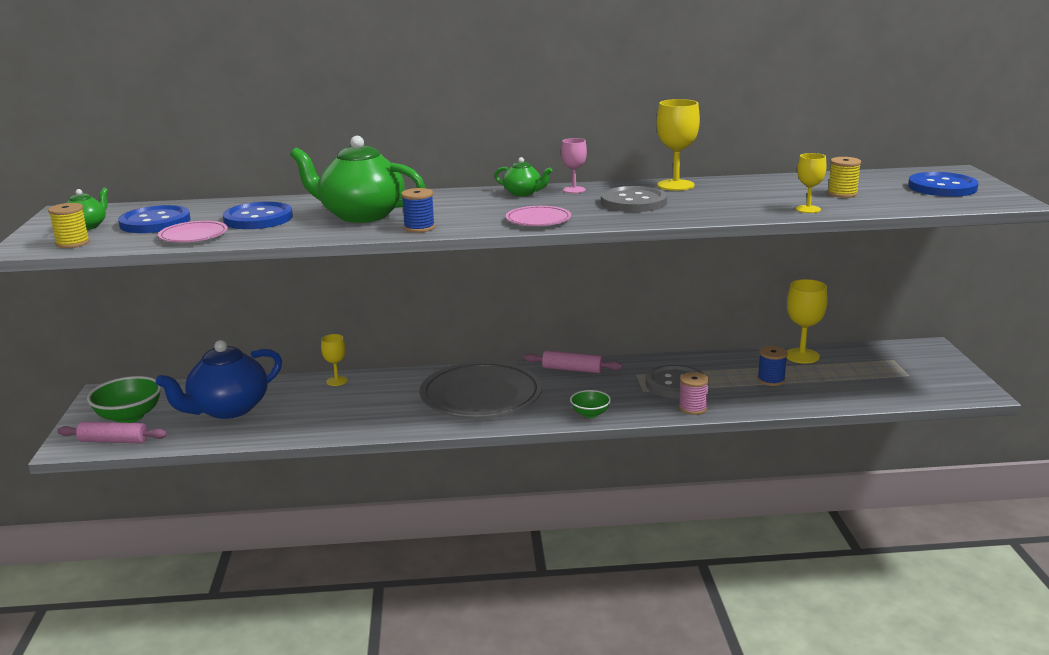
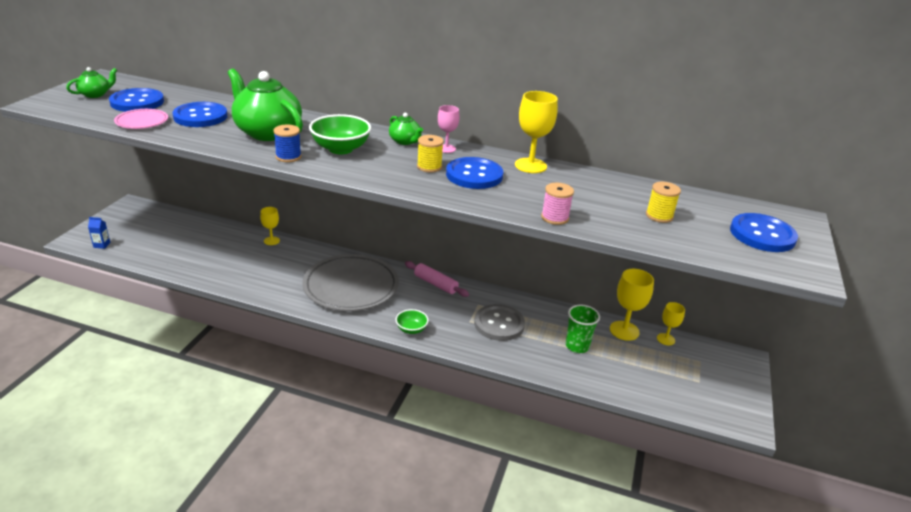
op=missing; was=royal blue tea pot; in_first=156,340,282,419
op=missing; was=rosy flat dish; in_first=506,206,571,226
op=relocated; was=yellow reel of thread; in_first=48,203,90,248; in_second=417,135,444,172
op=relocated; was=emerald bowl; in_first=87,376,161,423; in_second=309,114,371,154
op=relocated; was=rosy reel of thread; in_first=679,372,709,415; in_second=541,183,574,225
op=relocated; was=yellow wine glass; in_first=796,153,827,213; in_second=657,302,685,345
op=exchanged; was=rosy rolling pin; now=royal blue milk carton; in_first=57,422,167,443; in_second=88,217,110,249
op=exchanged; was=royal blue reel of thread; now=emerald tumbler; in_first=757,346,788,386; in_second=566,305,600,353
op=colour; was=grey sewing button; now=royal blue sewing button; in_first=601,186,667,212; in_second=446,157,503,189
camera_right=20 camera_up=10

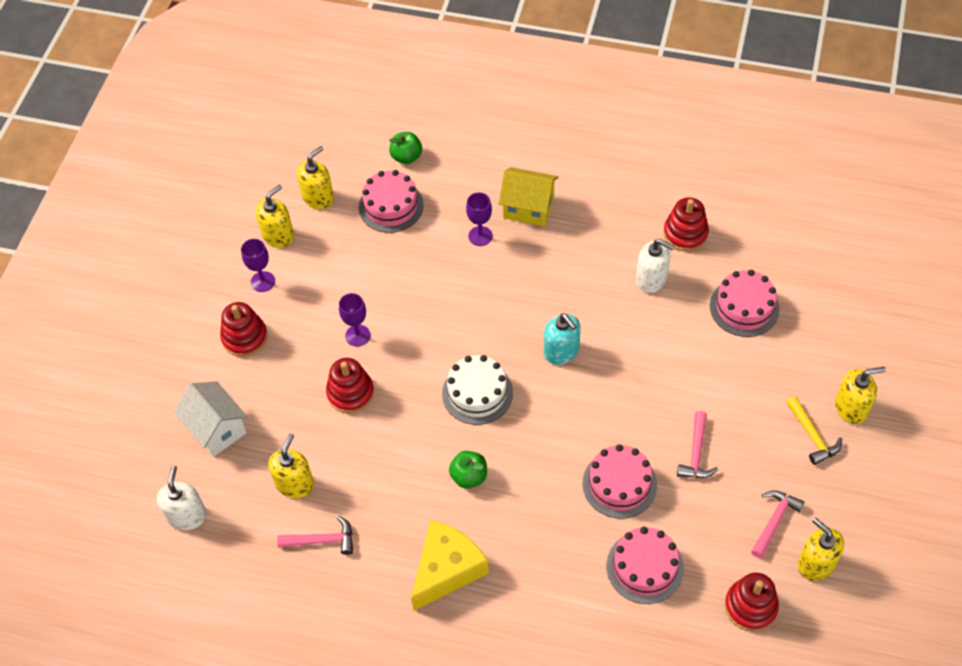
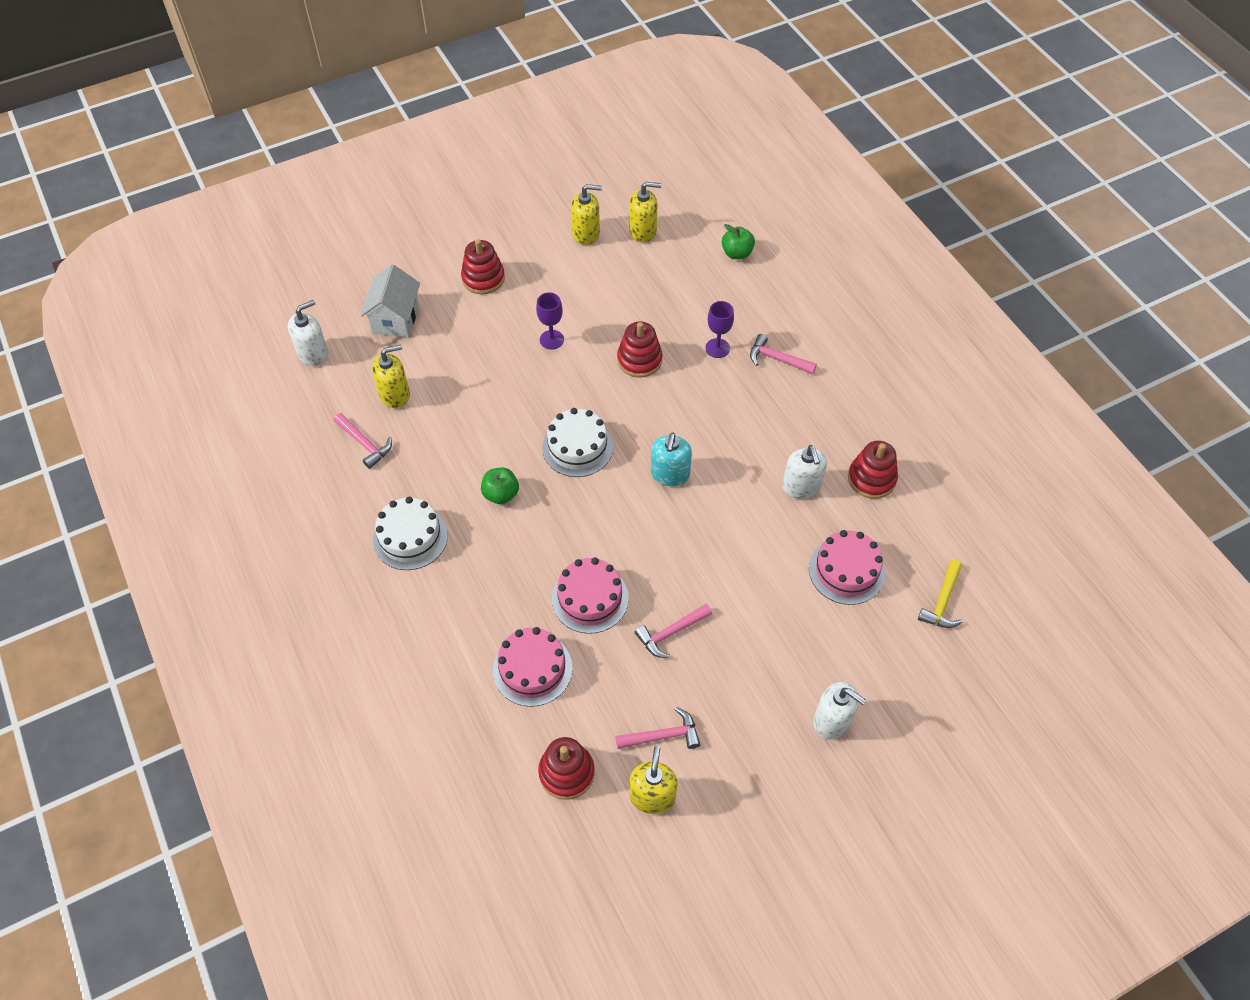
op=missing; was=royal purple wine glass; in_first=241,239,275,292
op=missing; was=rosy layer cake; in_first=359,170,424,233
op=relocated; was=crimson stacking rings; in_first=326,358,374,414; in_second=617,321,663,378
op=relocated; was=yellow claw hammer; in_first=786,396,842,465; in_second=918,560,962,628
op=exchanged; was=yellow piece of cheese; now=pure white layer cake; in_first=411,520,489,611; in_second=373,497,448,570
op=exchanged; was=yellow cottage; now=rosy claw hammer; in_first=499,167,558,227; in_second=750,334,817,374
op=colour; was=yellow soap pump; now=pure white soap pump; in_first=835,367,886,424; in_second=814,682,866,739
camera_right=45 camera_up=0

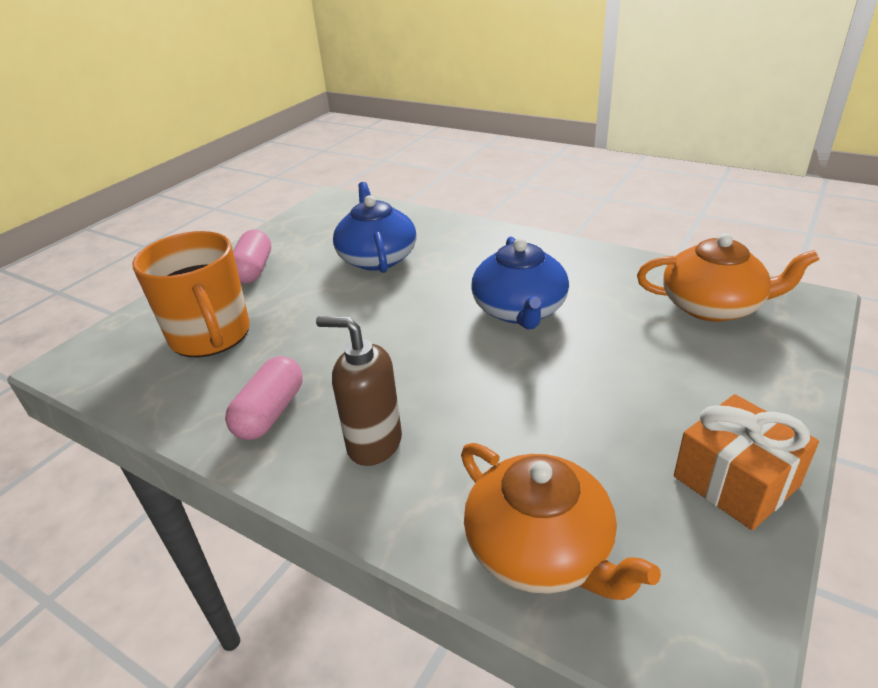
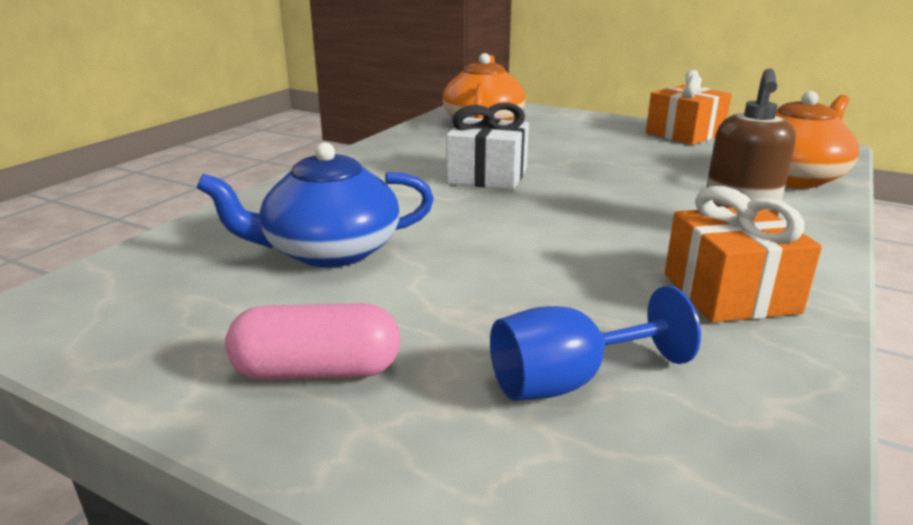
op=exchanged; was=orange-coloured coffee mug; now=royal blue wine glass; in_first=132,231,250,357; in_second=490,286,701,401
op=exchanged; was=rosy capsule; now=orange-coloured present; in_first=225,356,303,440; in_second=665,186,822,322
op=exchanged; was=royal blue tea pot; now=pure white present; in_first=471,237,569,330; in_second=446,103,529,190
camera_right=-95 camera_up=-10

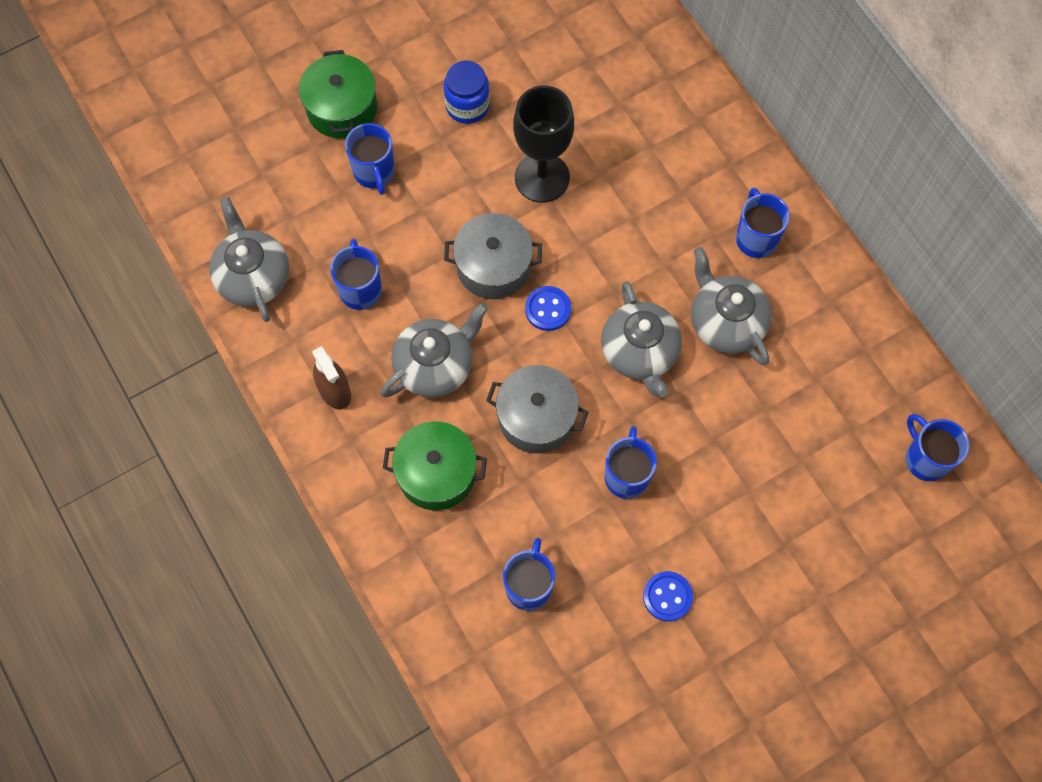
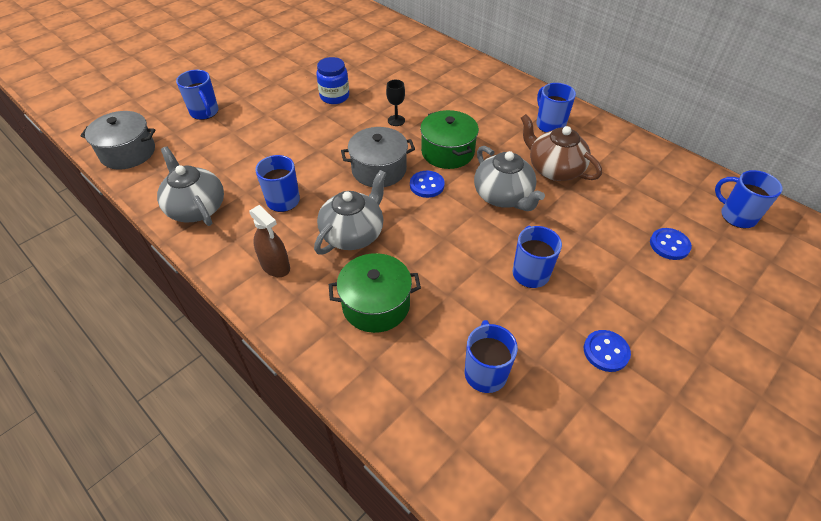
op=appeared; now=royal blue sewing button; in_second=650,228,692,260
op=relocated; was=emerald pot; in_first=299,50,377,138; in_second=420,110,479,169
op=relocated; was=royal blue coffee mug; in_first=345,123,395,195; in_second=176,70,218,120
op=relocated; was=grey pot; in_first=486,365,588,453; in_second=80,111,155,169
op=colour; was=grey tea pot; now=dark brown tea pot; in_first=691,247,772,365; in_second=521,114,602,181
op=size; was=jet-black wine glass; in_first=513,86,574,202; in_second=386,80,405,126; ratio=0.46
camera_right=-15 camera_up=-20

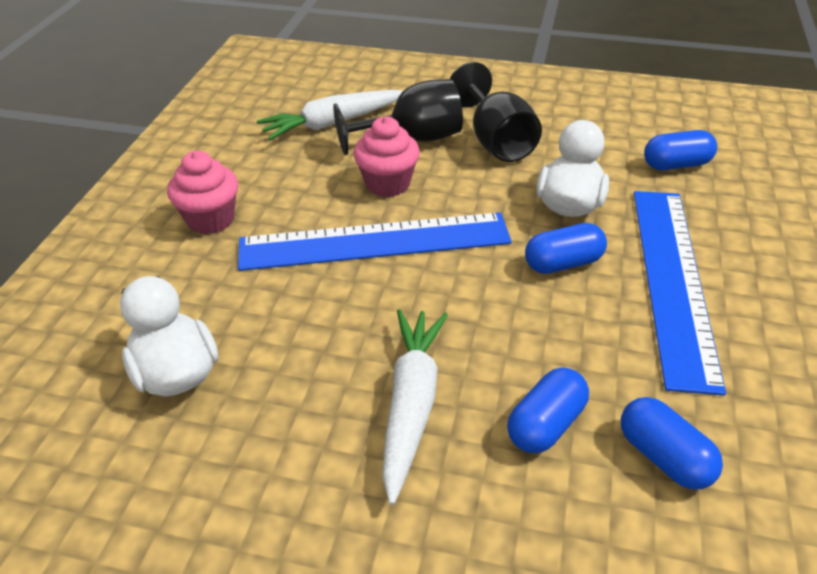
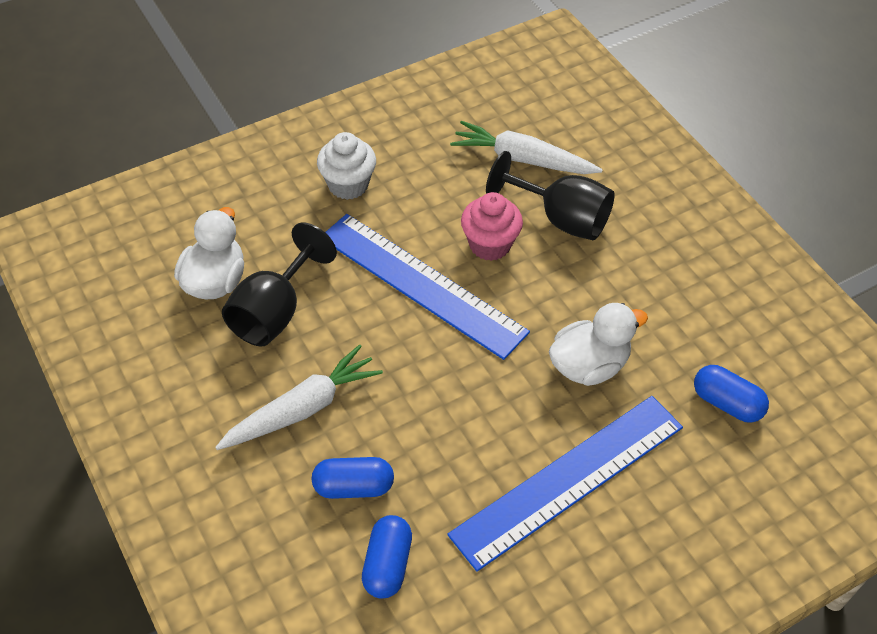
op=missing; was=royal blue capsule; in_first=525,223,607,274
op=relocated; was=jet-black wine glass; in_first=450,62,542,162; in_second=222,222,337,346
op=colour; was=rosy fairy cake; now=pure white fairy cake; in_first=167,151,238,234; in_second=317,132,376,200
camera_right=45 camera_up=10

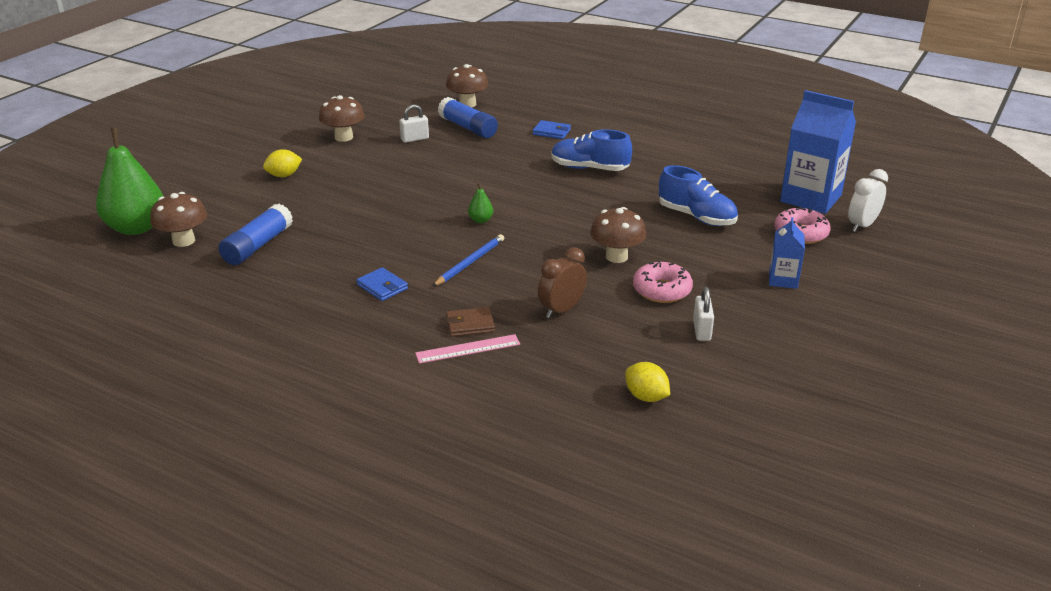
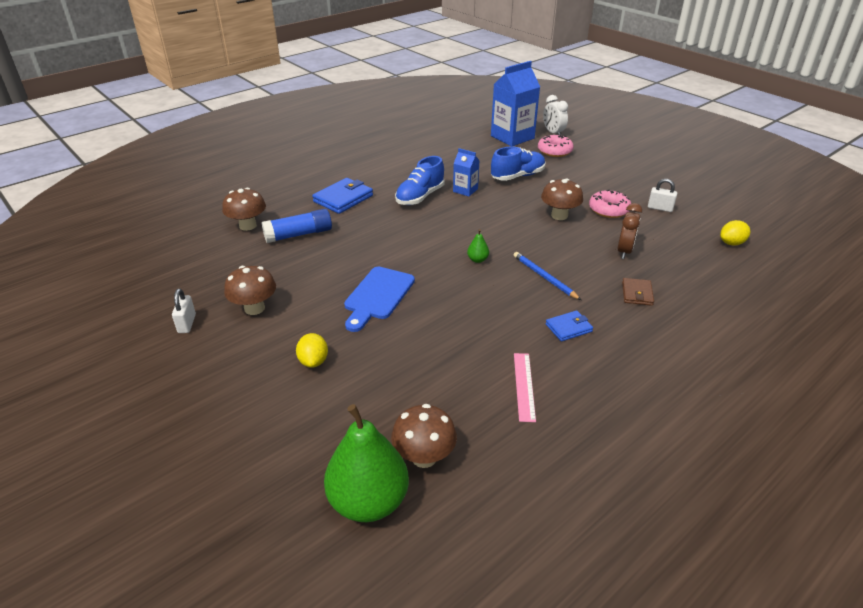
op=missing; was=royal blue glue stick; in_first=218,204,293,265
op=appeared; now=royal blue cutting board; in_second=344,267,415,332
op=relocated; was=pure white padlock; in_first=399,104,429,143; in_second=172,289,196,333
op=relocated; was=rosy measuring stick; in_first=415,334,520,364; in_second=514,353,536,422
op=relocated; was=royal blue milk carton; in_first=769,217,805,289; in_second=453,148,480,196
op=spun; was=dark brown clock; in_first=538,247,587,318; in_second=618,203,642,259; clockwise=-135
op=size; was=royal blue card wallet; in_first=533,120,571,139; in_second=312,178,373,214; ratio=1.69
camera_right=-70 camera_up=5

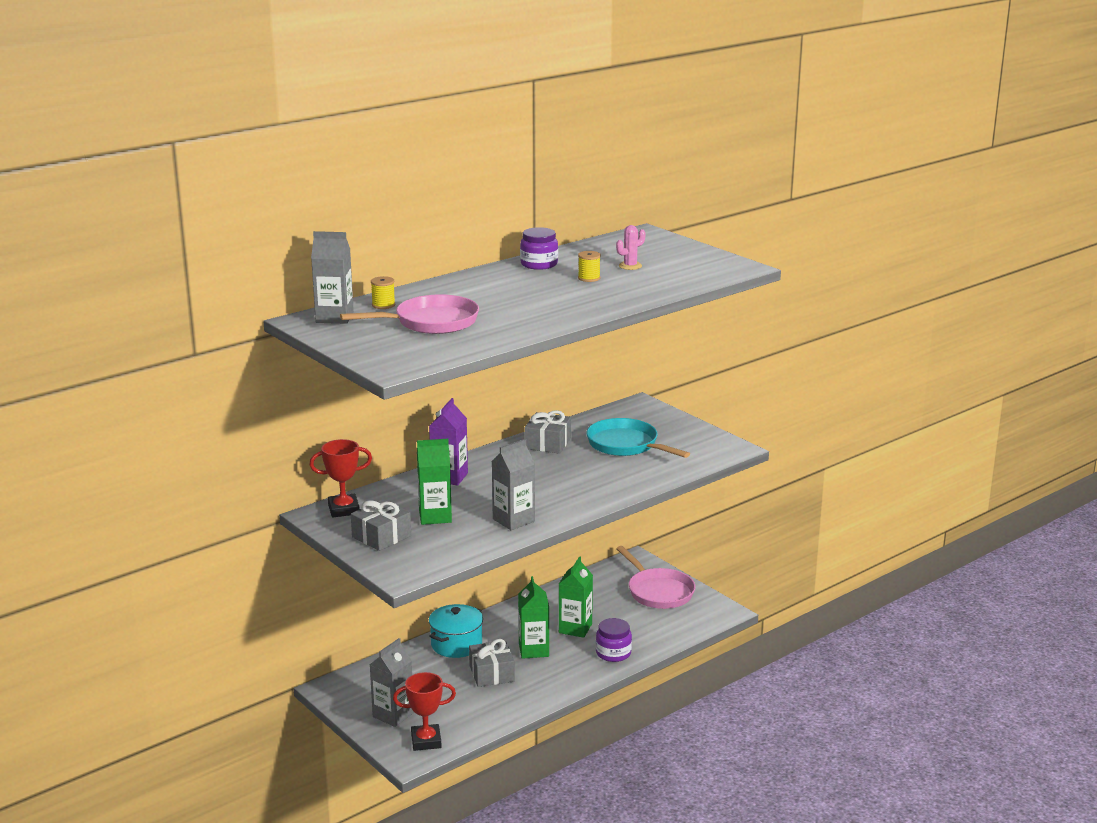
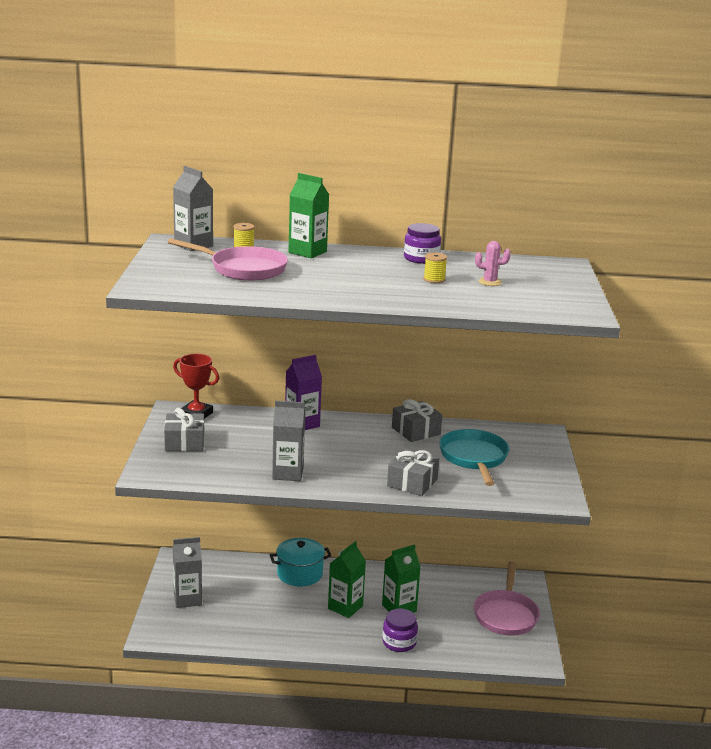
op=missing; was=crimson trophy; in_first=393,672,456,751
op=relocated; was=emerald milk carton; in_first=417,439,452,525; in_second=288,173,329,258
op=relocated; was=grey present; in_first=469,639,515,687; in_second=387,449,439,496
camera_right=40 camera_up=0

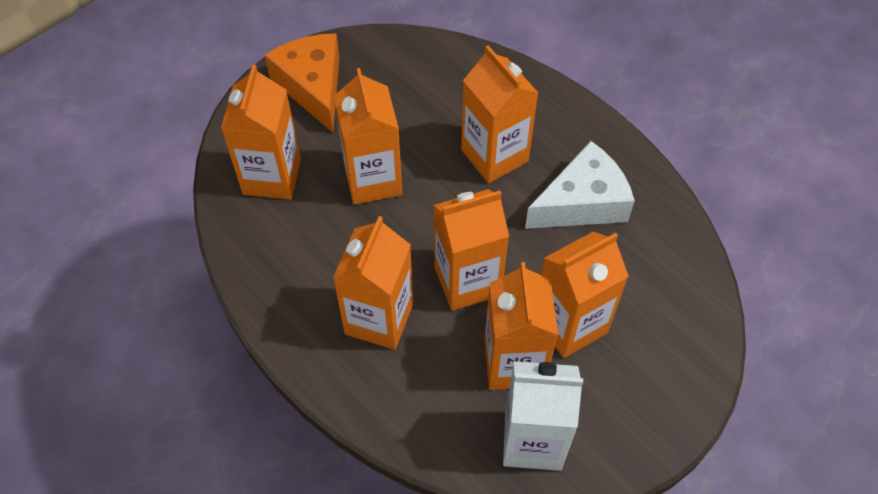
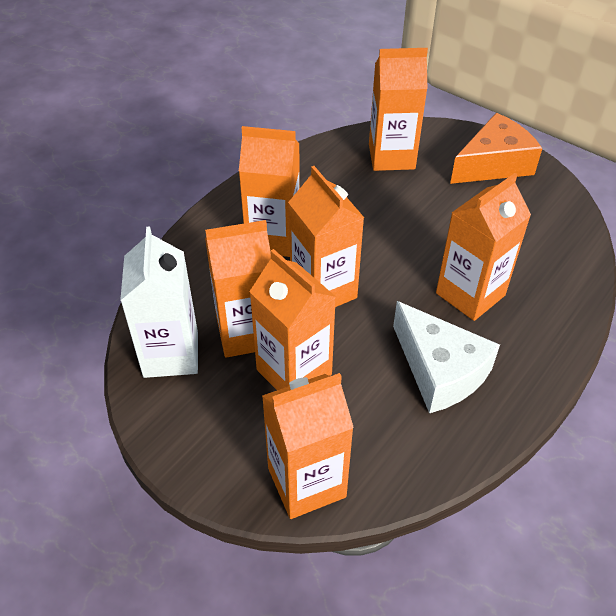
op=relocated; was=orange-coloured milk carton; in_first=334,68,402,205; in_second=262,373,354,519
camera_right=80 camera_up=-10

